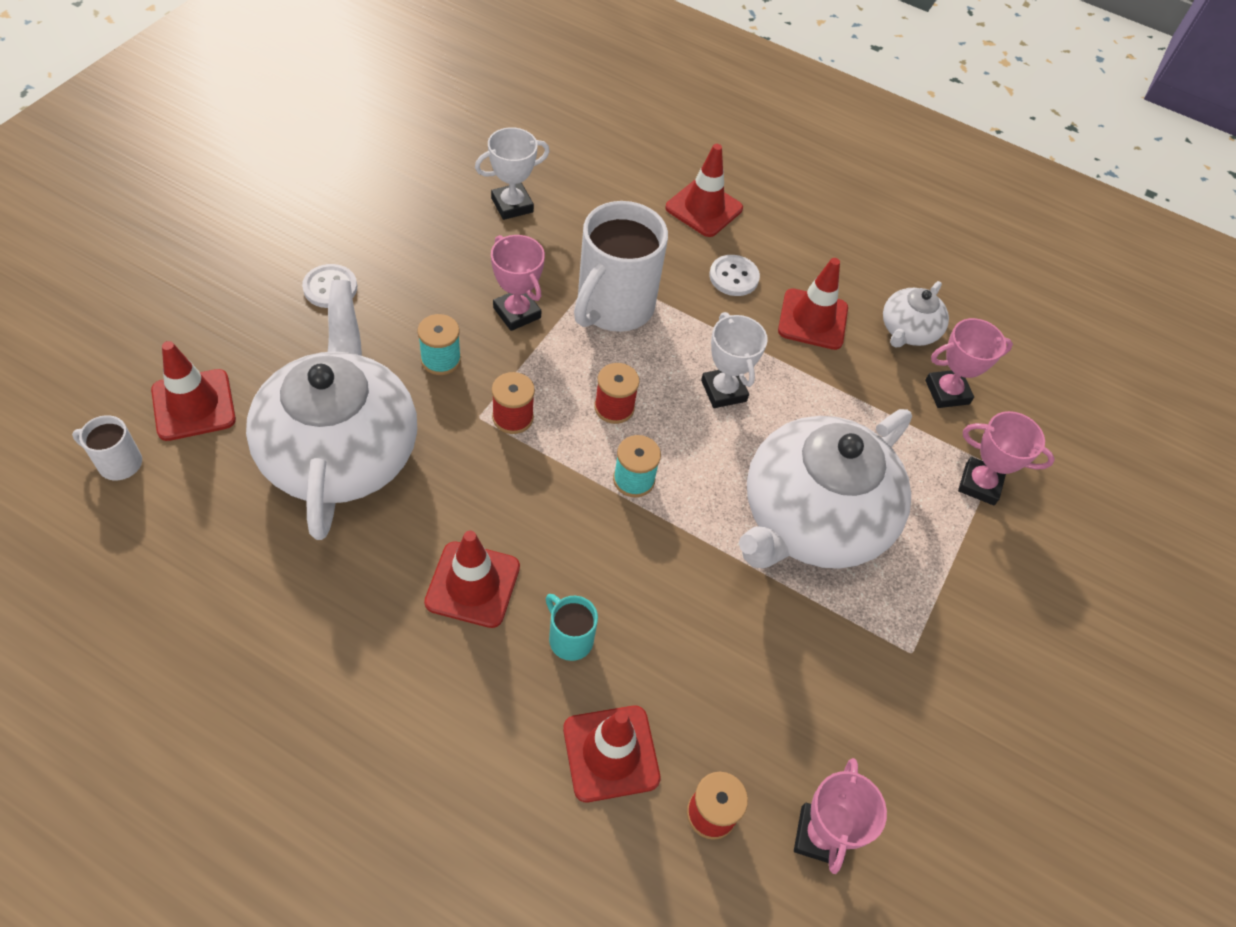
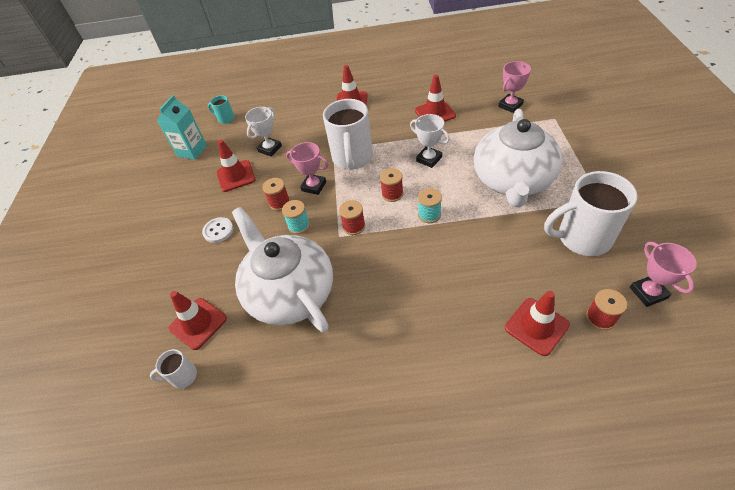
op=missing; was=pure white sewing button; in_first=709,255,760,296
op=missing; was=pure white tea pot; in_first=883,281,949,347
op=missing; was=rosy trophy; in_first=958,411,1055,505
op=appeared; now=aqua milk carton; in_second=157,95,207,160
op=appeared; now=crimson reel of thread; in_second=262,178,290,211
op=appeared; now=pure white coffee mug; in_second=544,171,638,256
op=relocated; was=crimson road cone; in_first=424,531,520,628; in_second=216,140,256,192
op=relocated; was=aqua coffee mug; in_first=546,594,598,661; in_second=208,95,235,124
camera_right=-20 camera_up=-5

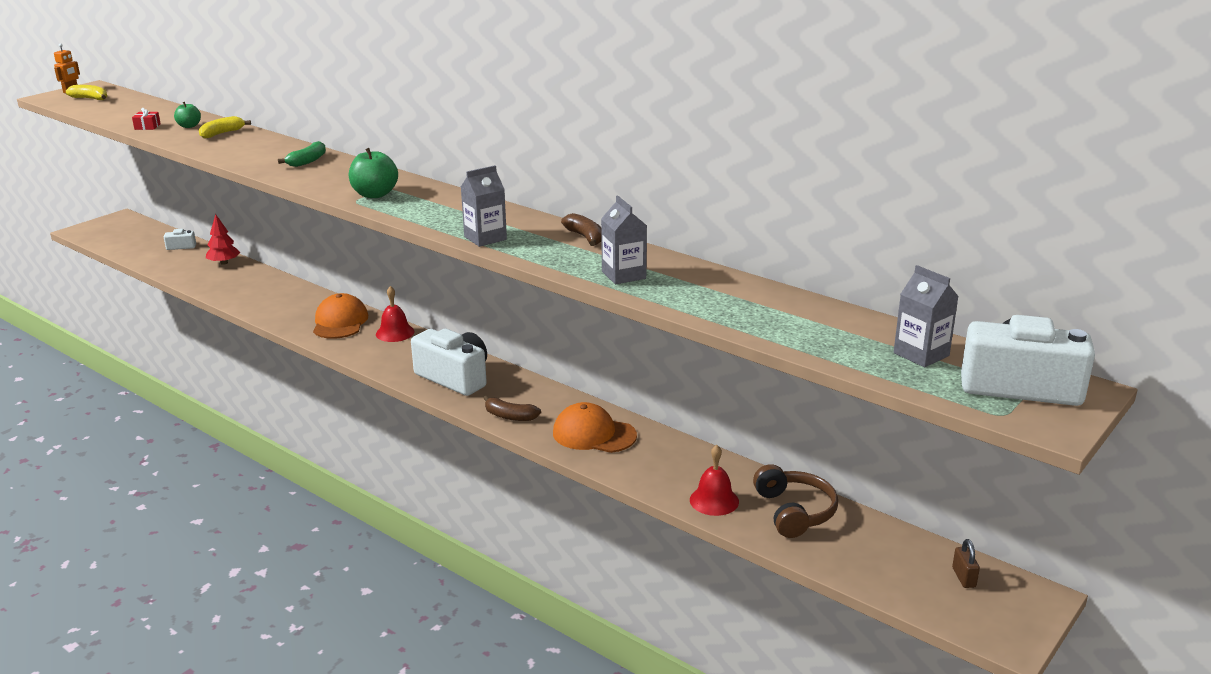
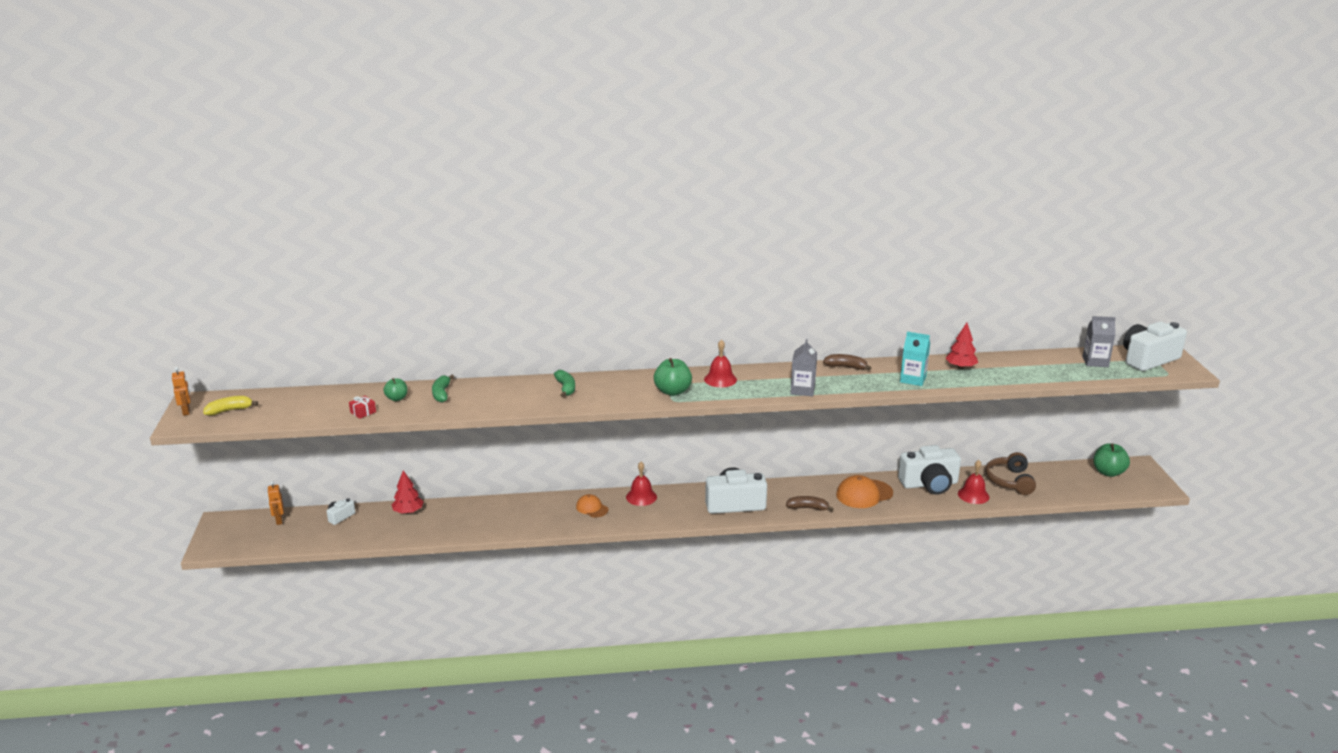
op=appeared; now=orange-coloured robot figure; in_second=267,481,284,525
op=appeared; now=crimson hand bell; in_second=704,340,737,387
op=appeared; now=pure white camera; in_second=898,445,961,495
op=appeared; now=crimson fir tree; in_second=945,323,978,369
op=exchanged; was=dark brown padlock; now=emerald apple; in_first=952,539,980,588; in_second=1093,443,1130,477
op=colour; was=yellow banana fruit; now=emerald banana fruit; in_first=199,116,251,139; in_second=432,375,454,403
op=colour; was=grey milk carton; now=aqua milk carton; in_first=601,195,647,284; in_second=900,332,930,386
op=spun; was=dark brown banana fruit; in_first=483,396,541,421; in_second=786,496,833,512; clockwise=-150
op=spun; was=dark brown over-ear headphones; in_first=753,464,838,538; in_second=985,452,1036,495; clockwise=-120
op=size; was=orange-coloured cap; in_first=313,293,368,339; in_second=576,494,608,518; ratio=0.59
camera_right=-45 camera_up=0

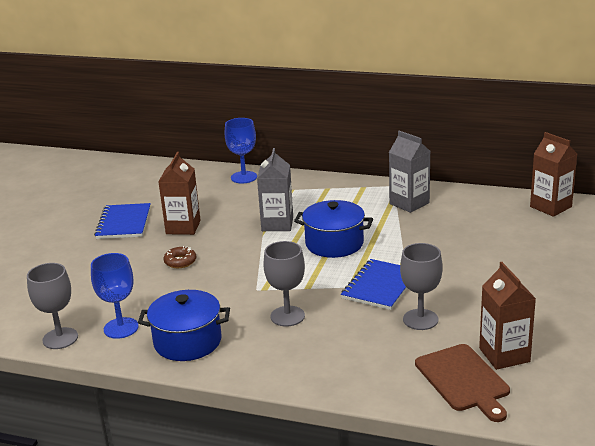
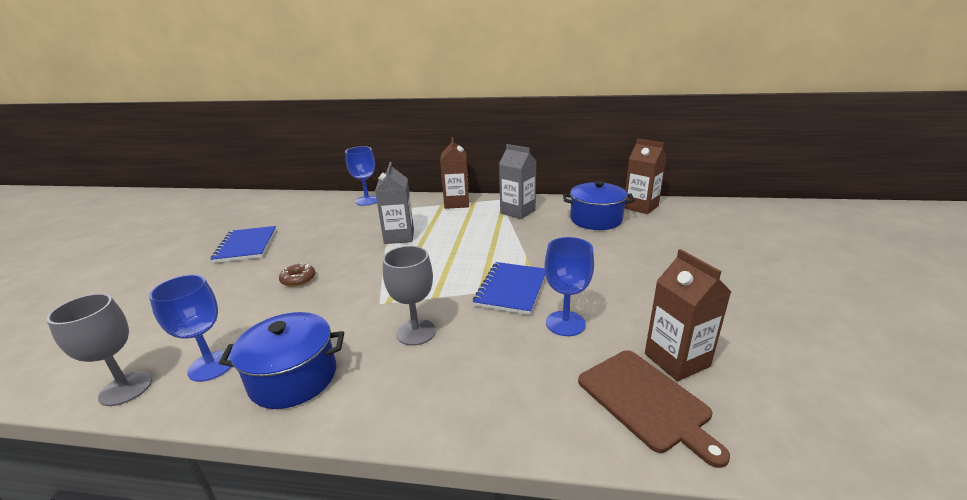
op=relocated; was=dark brown milk carton; in_first=158,152,201,235; in_second=440,137,469,209
op=relocated; was=royal blue pot; in_first=294,200,373,258; in_second=563,181,635,230
op=colour; was=grey wine glass; now=royal blue wine glass; in_first=400,243,442,330; in_second=544,237,594,336
camera_right=-10 camera_up=0

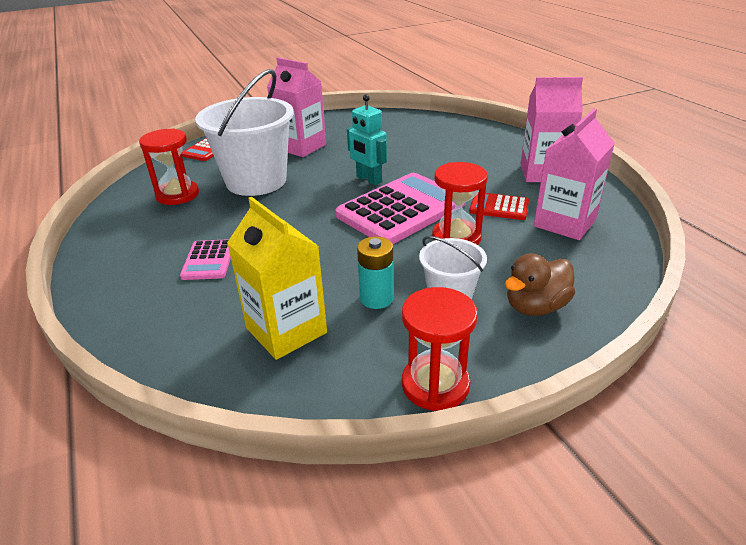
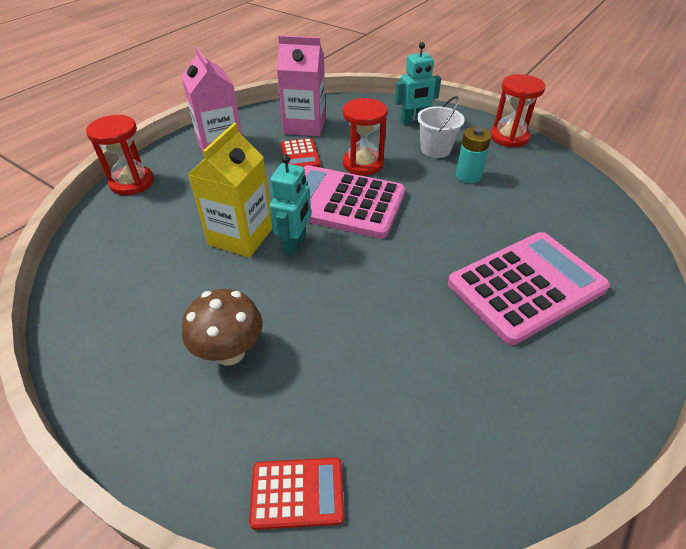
op=missing; was=pure white sand bucket; in_first=195,69,294,196
op=relocated; was=crimson sandglass; in_first=139,128,199,205; in_second=86,115,154,195
op=relocated; was=yellow milk carton; in_first=227,197,327,360; in_second=188,123,273,258
op=exchanged; was=rosy milk carton; now=dark brown toadstool; in_first=267,58,326,157; in_second=182,289,262,365
op=exchanged; was=dark brown rubber duck; now=aqua robot figure; in_first=505,253,575,316; in_second=395,42,441,125
op=size; was=rosy pocket calculator; in_first=180,239,231,280; in_second=448,232,610,345; ratio=2.06
camera_right=-120 camera_up=10

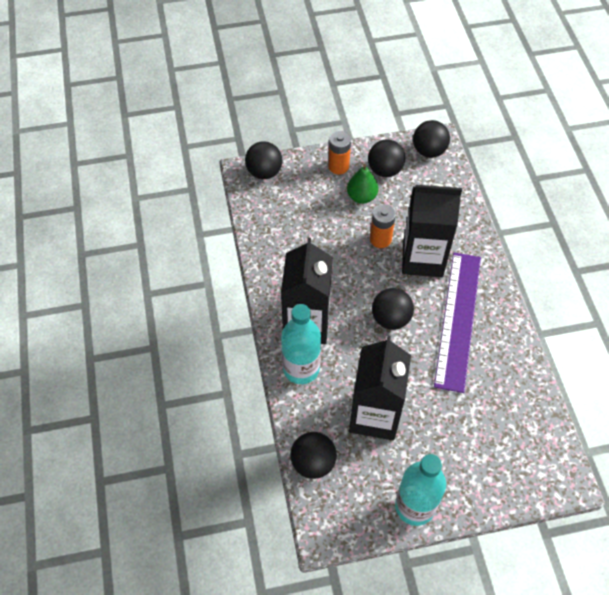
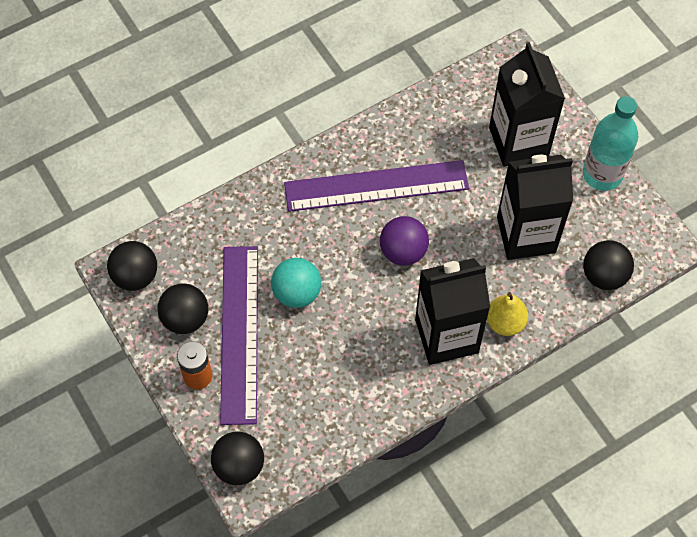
op=relocated; was=jet-black milk carton; in_first=402,184,462,277; in_second=489,42,565,167
op=exchanged; was=aqua bottle; now=yellow pear fruit; in_first=281,304,321,384; in_second=487,292,528,336
op=exchanged; was=emerald pear fruit; now=royal purple measuring stick; in_first=347,164,378,204; in_second=220,246,258,425
op=exchanged; was=orange-coloured AA battery; now=aqua ball; in_first=370,204,396,248; in_second=271,258,321,308
op=colour; was=jet-black ball; now=royal purple ball; in_first=372,288,414,330; in_second=380,216,429,266
camera_right=-110 camera_up=5

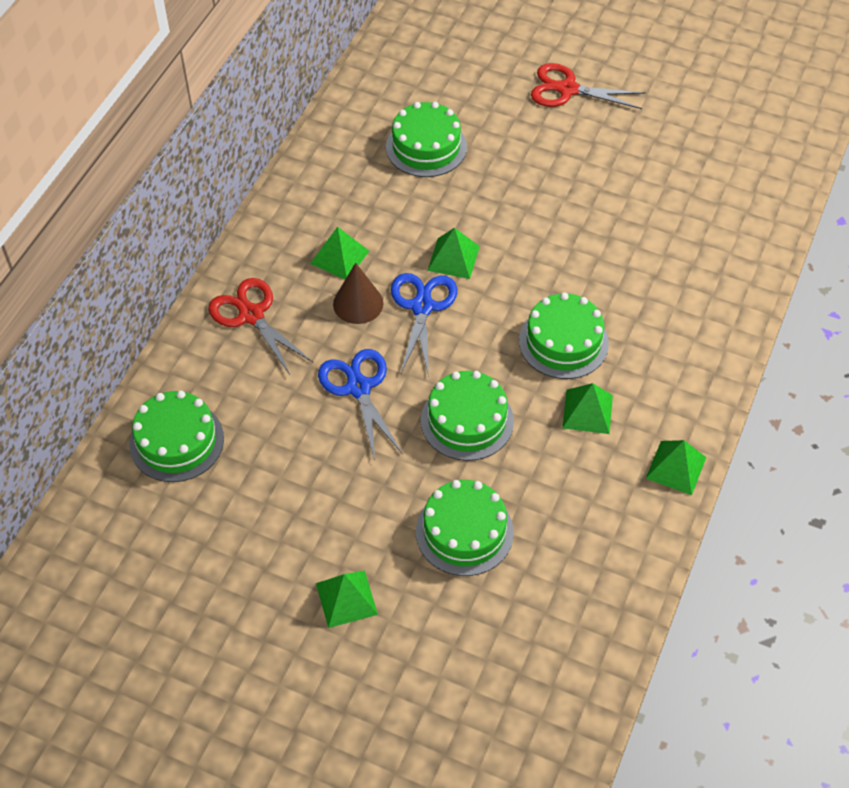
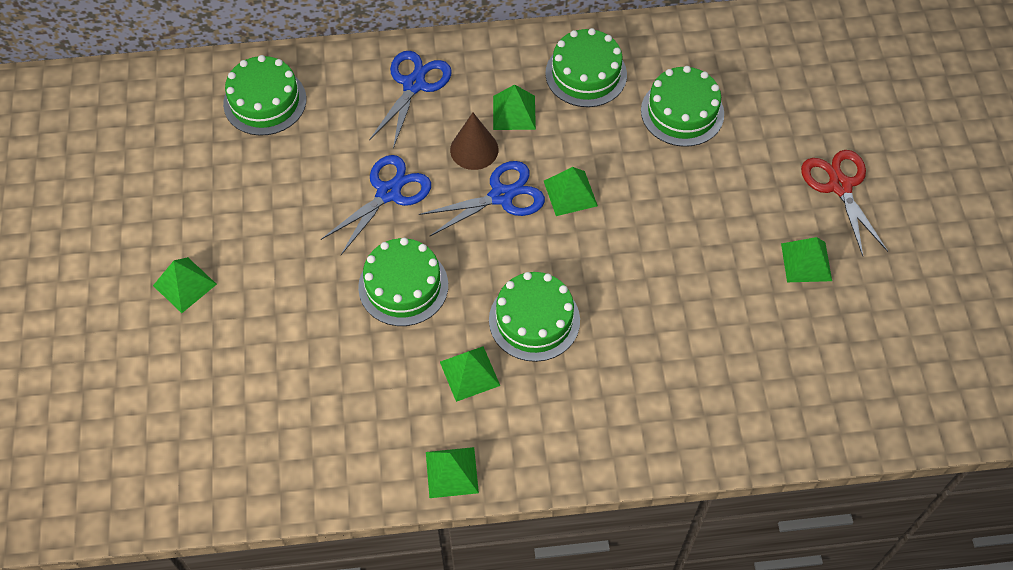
op=appeared; now=emerald pyramid; in_second=781,237,832,282
op=relocated; was=emerald layer cake; in_first=416,480,514,576; in_second=545,28,627,107
op=colour; was=crimson shears; now=royal blue shears; in_first=208,278,313,375; in_second=369,51,452,149
camera_right=60 camera_up=5

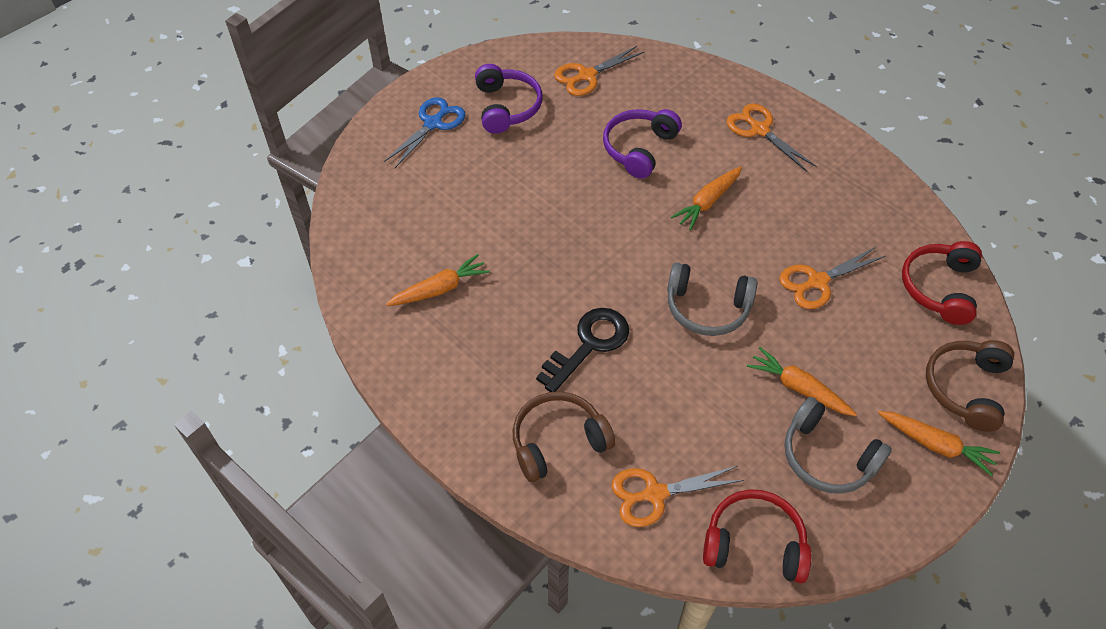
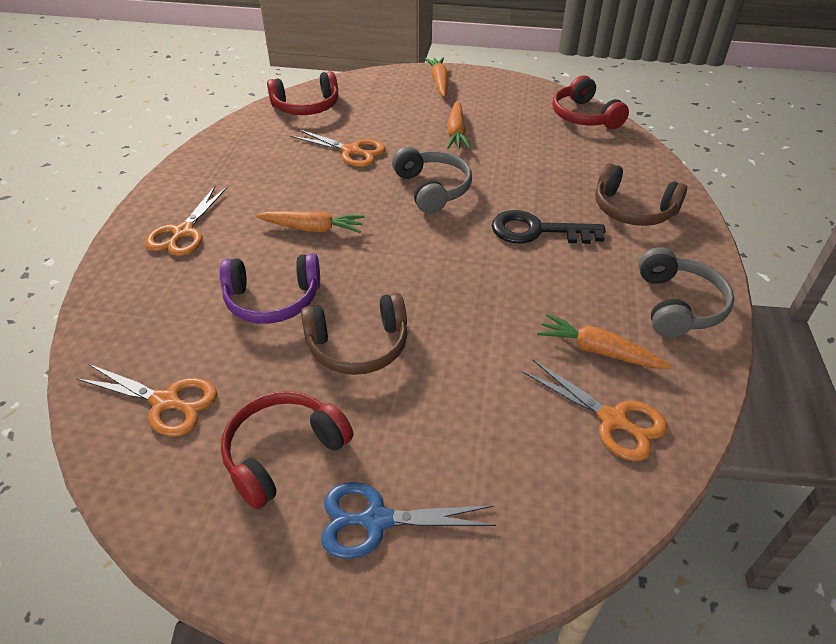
op=relocated; was=orange-coloured shears; in_first=611,466,744,527; in_second=521,359,668,461
op=relocated; was=grey over-ear headphones; in_first=784,397,892,494; in_second=638,247,734,338
op=relocated; was=dark brown over-ear headphones; in_first=926,340,1014,432; in_second=301,293,407,375
op=colour; was=royal purple over-ear headphones; now=crimson over-ear headphones; in_first=475,64,542,134; in_second=221,391,353,509
camera_right=-125 camera_up=-10

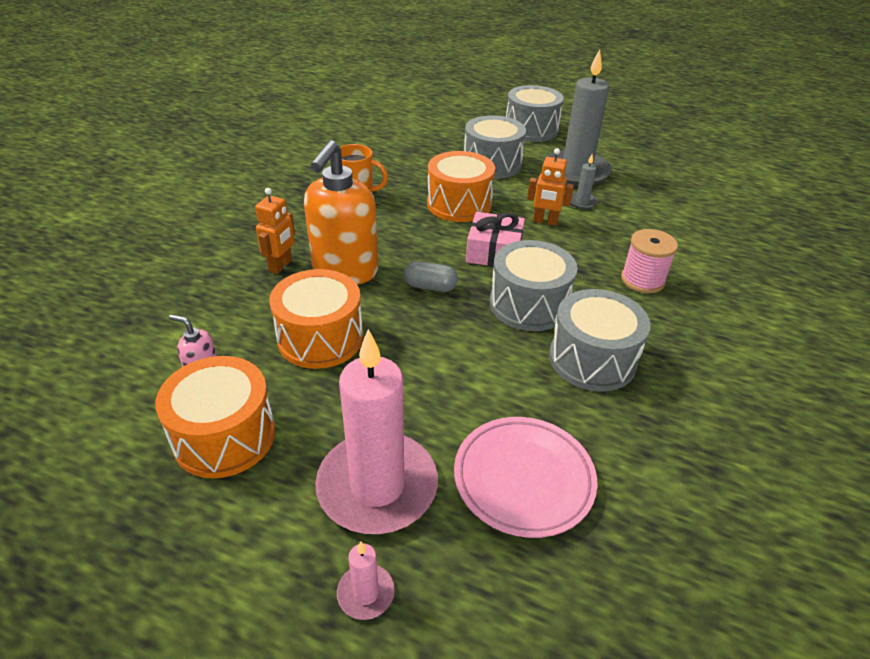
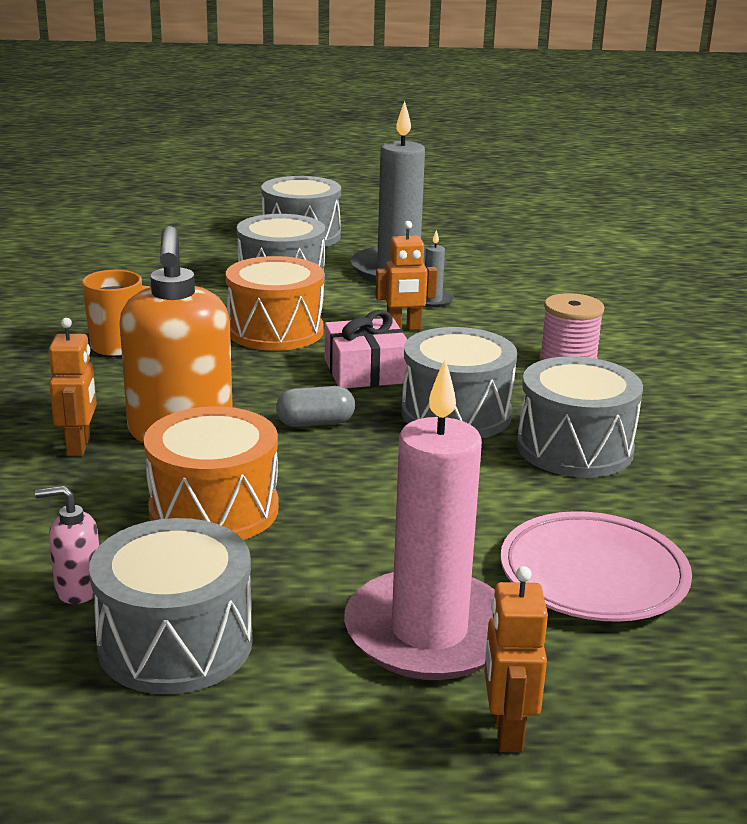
op=exchanged; was=rosy candle; now=orange-coloured robot figure; in_first=337,541,395,620; in_second=484,566,548,752
op=colour; was=orange-coloured toy drum; now=grey toy drum; in_first=155,356,276,478; in_second=89,518,253,694
camera_right=-25 camera_up=-15

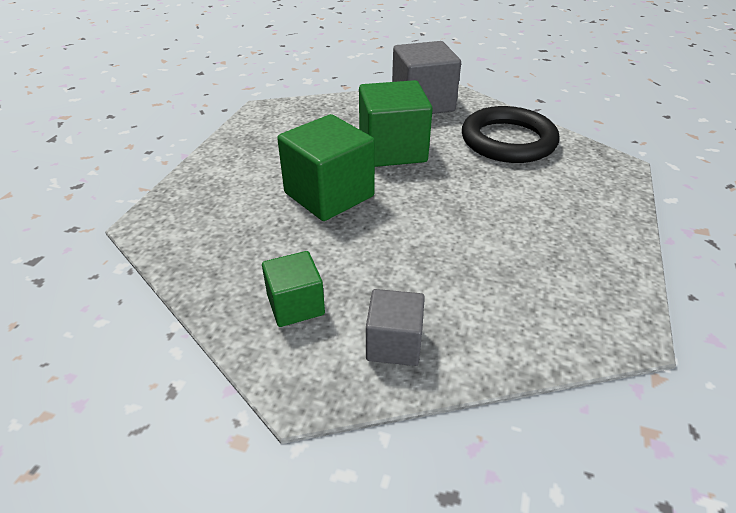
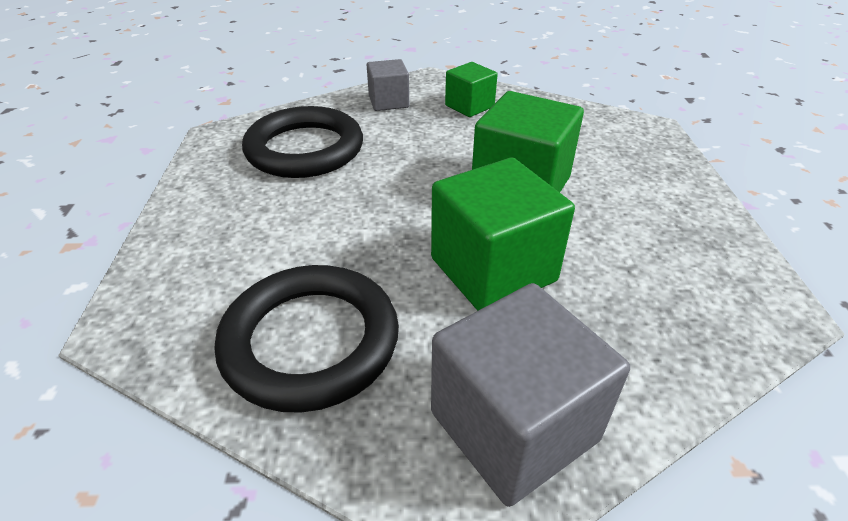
op=appeared; now=jet-black hoop; in_second=242,106,363,178
camera_right=160 camera_up=0

